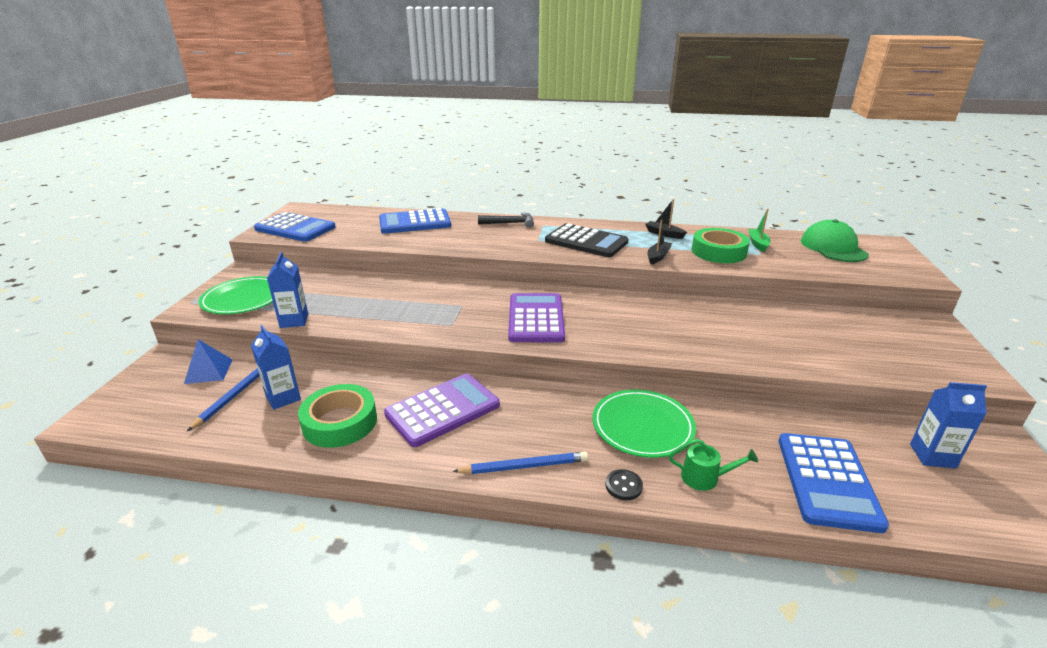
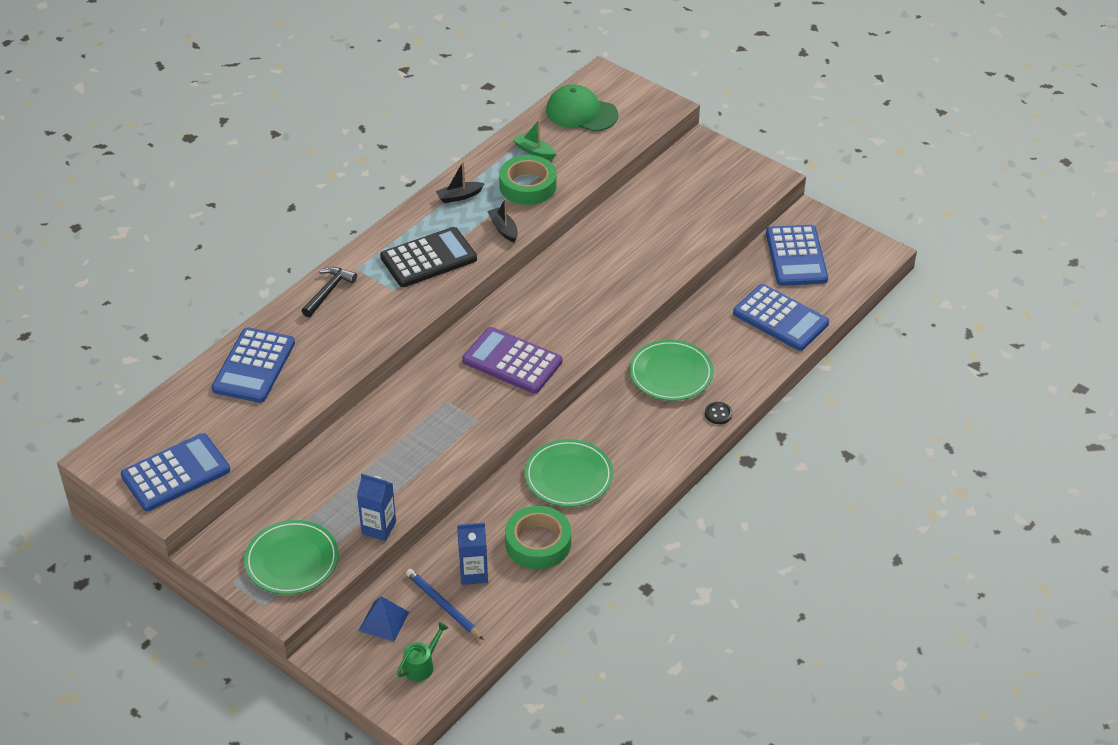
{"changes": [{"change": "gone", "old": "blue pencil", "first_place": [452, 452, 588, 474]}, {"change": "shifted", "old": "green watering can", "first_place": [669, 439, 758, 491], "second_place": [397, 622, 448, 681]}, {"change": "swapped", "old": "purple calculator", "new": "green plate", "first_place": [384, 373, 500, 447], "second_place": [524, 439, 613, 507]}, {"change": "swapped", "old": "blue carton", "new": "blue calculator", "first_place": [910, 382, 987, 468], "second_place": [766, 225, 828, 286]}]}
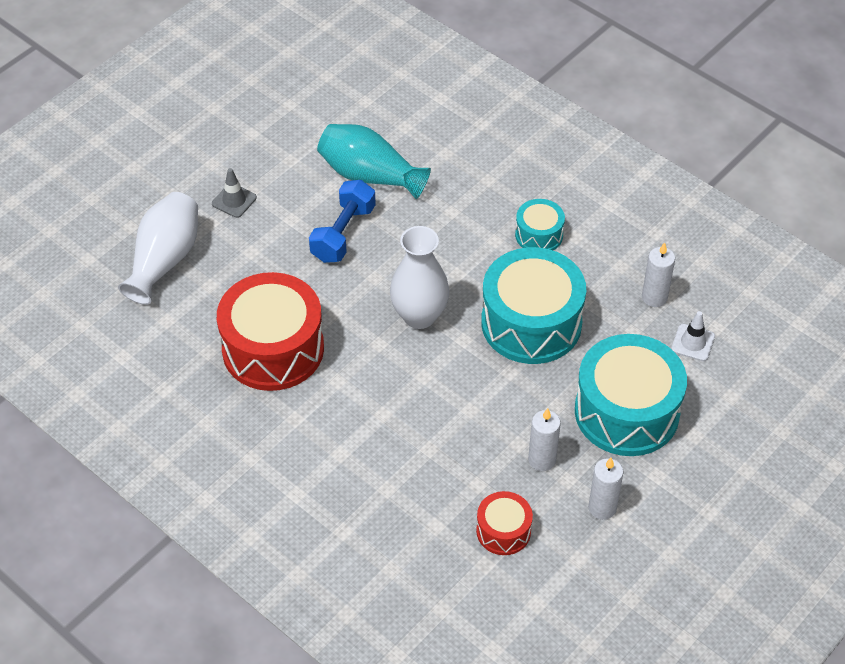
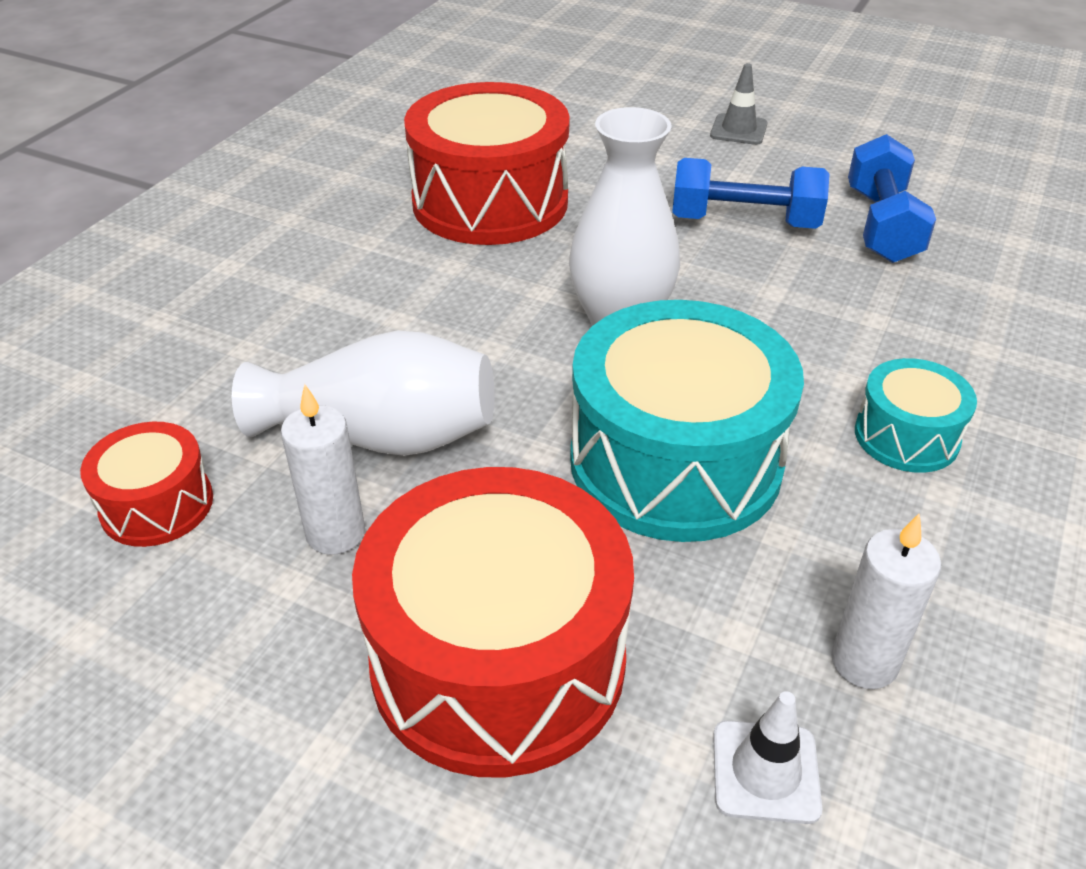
{"changes": [{"change": "gone", "old": "white candle", "first_place": [588, 458, 623, 520]}, {"change": "shifted", "old": "white vase", "first_place": [118, 192, 198, 305], "second_place": [232, 330, 495, 456]}, {"change": "swapped", "old": "turquoise vase", "new": "blue dumbbell", "first_place": [317, 124, 431, 199], "second_place": [848, 134, 936, 263]}, {"change": "repainted", "old": "turquoise drum", "new": "red drum", "first_place": [575, 334, 687, 456], "second_place": [352, 467, 634, 778]}]}
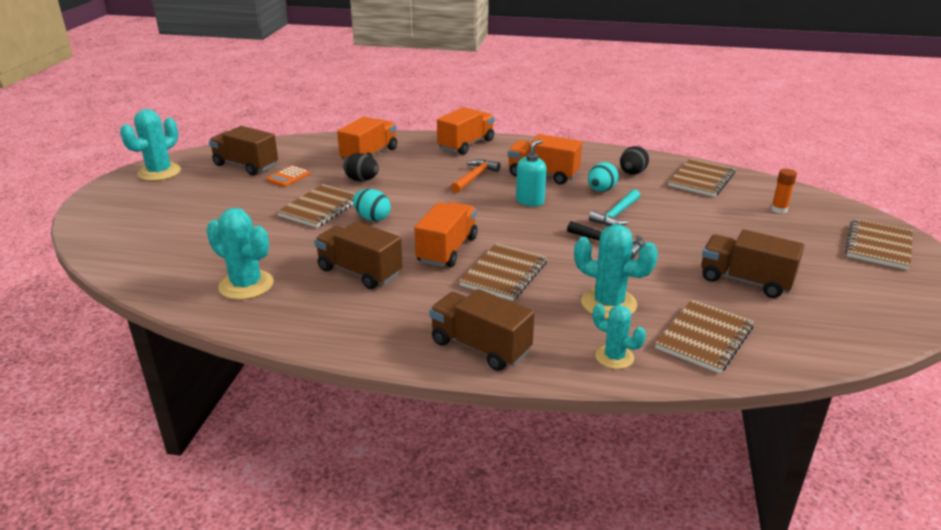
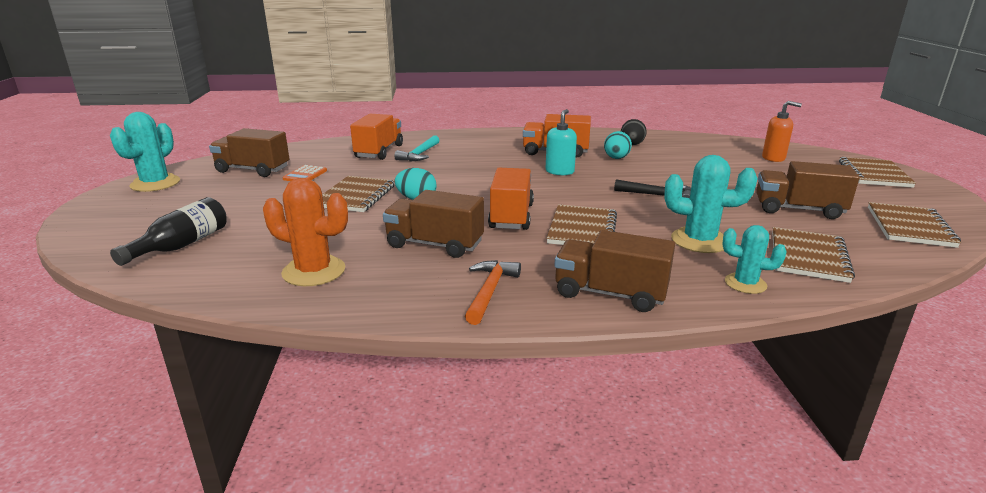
{"changes": [{"change": "gone", "old": "black egg", "first_place": [344, 153, 379, 181]}, {"change": "gone", "old": "orange truck", "first_place": [437, 107, 495, 155]}, {"change": "new", "new": "black bottle", "second_place": [110, 197, 227, 266]}, {"change": "shifted", "old": "orange hammer", "first_place": [451, 159, 501, 193], "second_place": [465, 260, 521, 325]}, {"change": "shifted", "old": "turquoise hammer", "first_place": [589, 189, 640, 226], "second_place": [394, 135, 440, 161]}, {"change": "shifted", "old": "brown notebook", "first_place": [668, 159, 735, 197], "second_place": [868, 202, 961, 248]}, {"change": "swapped", "old": "orange glue stick", "new": "orange soap dispenser", "first_place": [771, 169, 797, 214], "second_place": [762, 101, 802, 162]}, {"change": "repainted", "old": "turquoise cactus", "new": "orange cactus", "first_place": [206, 208, 274, 300], "second_place": [263, 178, 348, 286]}]}
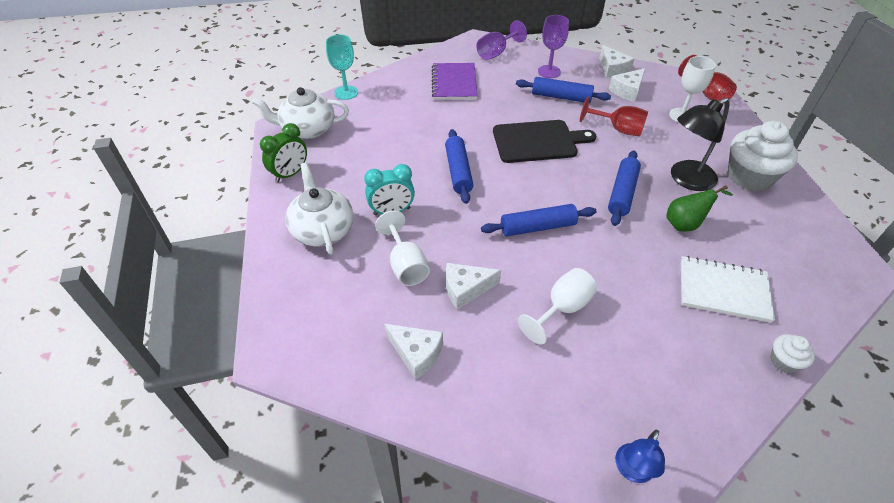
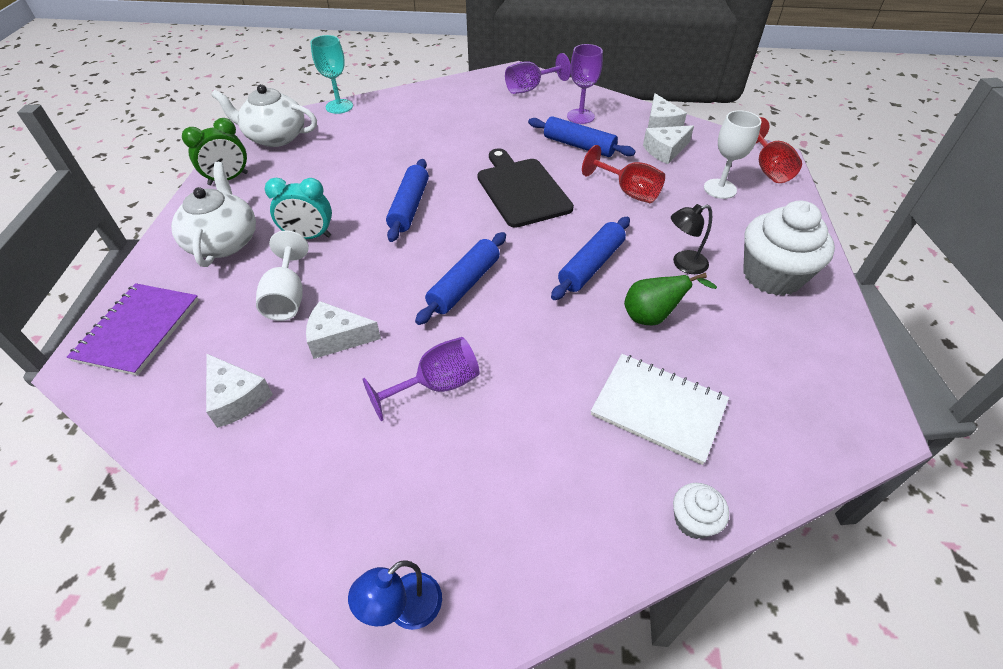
{"changes": [{"change": "shifted", "old": "purple notebook", "first_place": [432, 63, 478, 100], "second_place": [67, 283, 199, 376]}, {"change": "repainted", "old": "white goblet", "new": "purple goblet", "first_place": [518, 268, 597, 345], "second_place": [362, 337, 480, 421]}, {"change": "rotated", "old": "blue rolling pin", "first_place": [481, 204, 596, 236], "second_place": [415, 232, 506, 325], "degrees": -60}, {"change": "rotated", "old": "black cutting board", "first_place": [493, 120, 597, 163], "second_place": [477, 148, 574, 228], "degrees": -120}, {"change": "scaled", "old": "black lamp", "first_place": [671, 98, 730, 191], "second_place": [671, 204, 712, 274], "factor": 0.59}]}
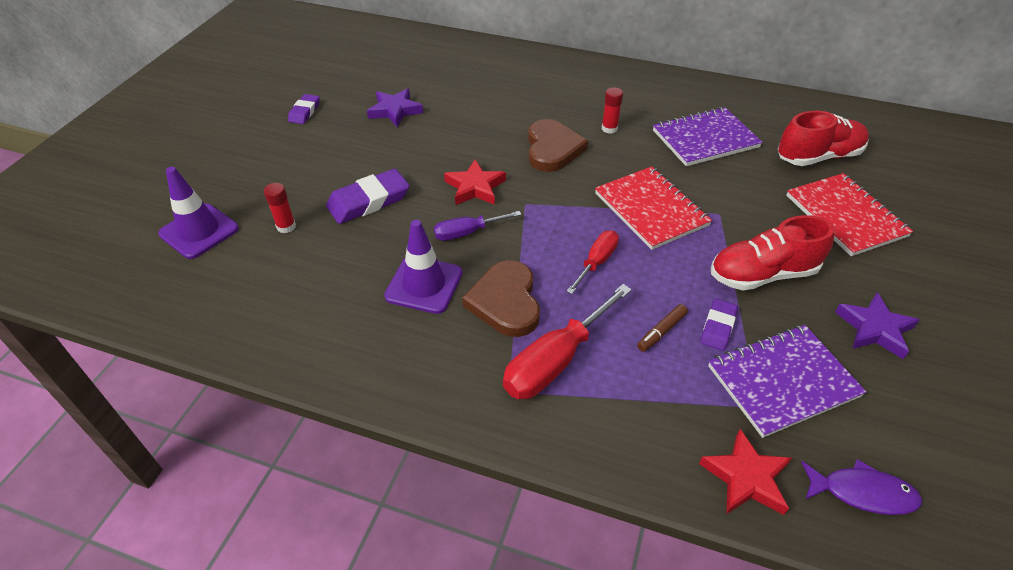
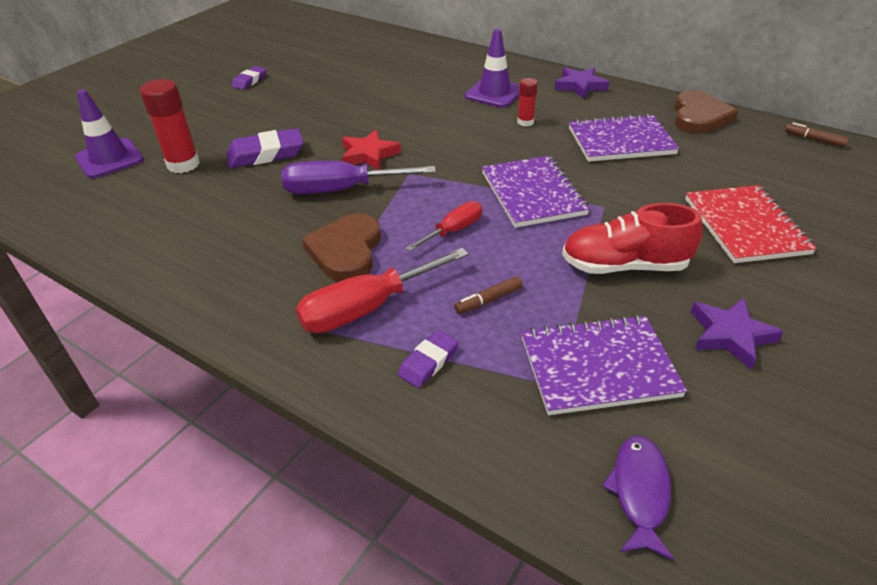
{"changes": [{"change": "gone", "old": "red star", "first_place": [699, 429, 792, 515]}, {"change": "gone", "old": "red shoe", "first_place": [778, 111, 869, 166]}, {"change": "new", "new": "brown marker", "second_place": [785, 122, 849, 147]}, {"change": "shifted", "old": "purple star", "first_place": [367, 88, 423, 127], "second_place": [555, 67, 609, 99]}, {"change": "shifted", "old": "purple traffic cone", "first_place": [384, 220, 463, 314], "second_place": [465, 29, 520, 108]}, {"change": "shifted", "old": "brown heart", "first_place": [528, 119, 588, 172], "second_place": [674, 90, 738, 134]}, {"change": "shifted", "old": "purple eraser", "first_place": [700, 299, 738, 351], "second_place": [398, 330, 459, 388]}, {"change": "repainted", "old": "red notebook", "new": "purple notebook", "first_place": [595, 166, 712, 250], "second_place": [482, 156, 590, 228]}, {"change": "rotated", "old": "purple fish", "first_place": [801, 459, 922, 515], "second_place": [602, 435, 675, 561], "degrees": -105}, {"change": "scaled", "old": "red glue stick", "first_place": [264, 183, 296, 233], "second_place": [140, 79, 200, 173], "factor": 1.79}, {"change": "scaled", "old": "purple screwdriver", "first_place": [434, 211, 522, 241], "second_place": [281, 161, 436, 194], "factor": 1.69}]}
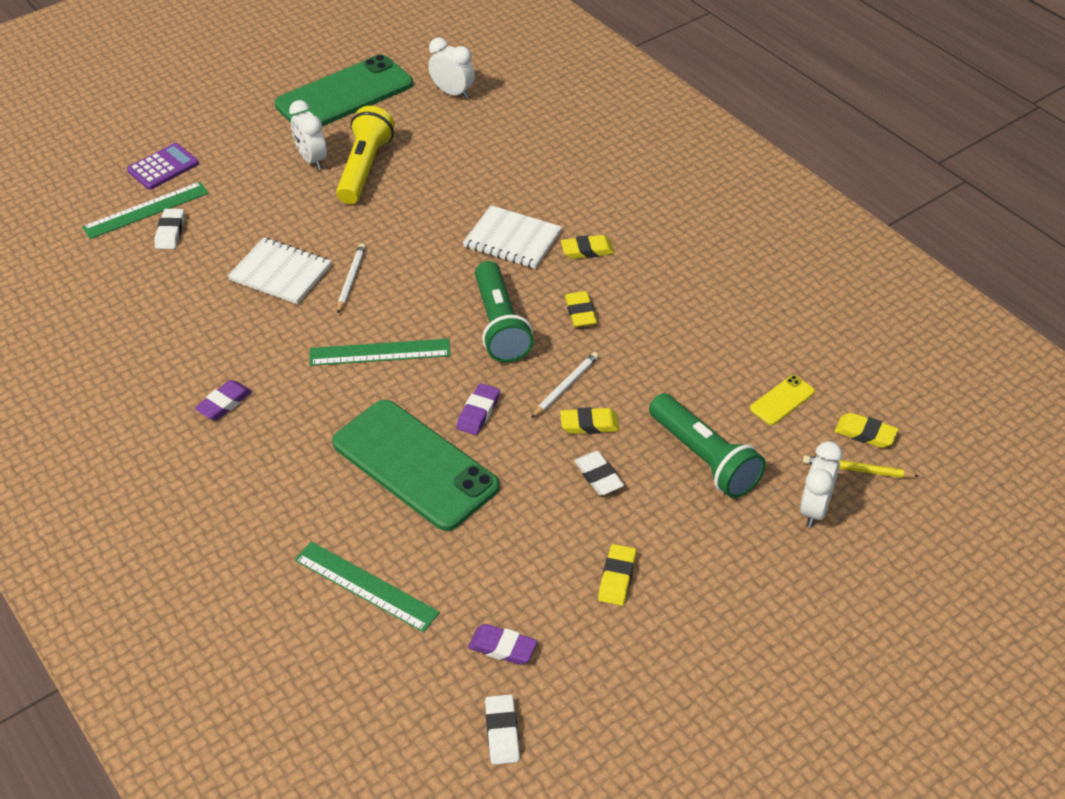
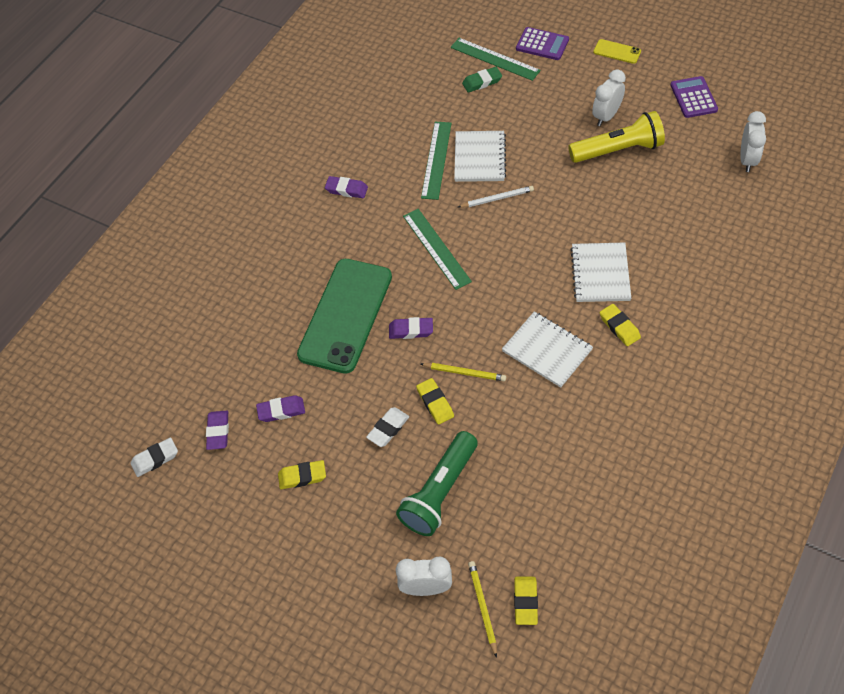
{"changes": [{"change": "gone", "old": "green flashlight", "first_place": [475, 261, 534, 363]}, {"change": "new", "new": "purple eraser", "second_place": [256, 395, 305, 422]}, {"change": "shifted", "old": "green ruler", "first_place": [295, 541, 440, 632], "second_place": [421, 122, 452, 200]}, {"change": "shifted", "old": "yellow phone", "first_place": [750, 375, 815, 425], "second_place": [593, 39, 641, 64]}, {"change": "swapped", "old": "green phone", "new": "purple calculator", "first_place": [275, 54, 413, 126], "second_place": [670, 76, 718, 118]}, {"change": "swapped", "old": "yellow eraser", "new": "white notebook", "first_place": [565, 291, 597, 327], "second_place": [502, 312, 593, 388]}, {"change": "repainted", "old": "white eraser", "new": "green eraser", "first_place": [155, 209, 184, 249], "second_place": [462, 67, 502, 93]}, {"change": "repainted", "old": "white pencil", "new": "yellow pencil", "first_place": [531, 352, 599, 418], "second_place": [421, 363, 506, 381]}]}
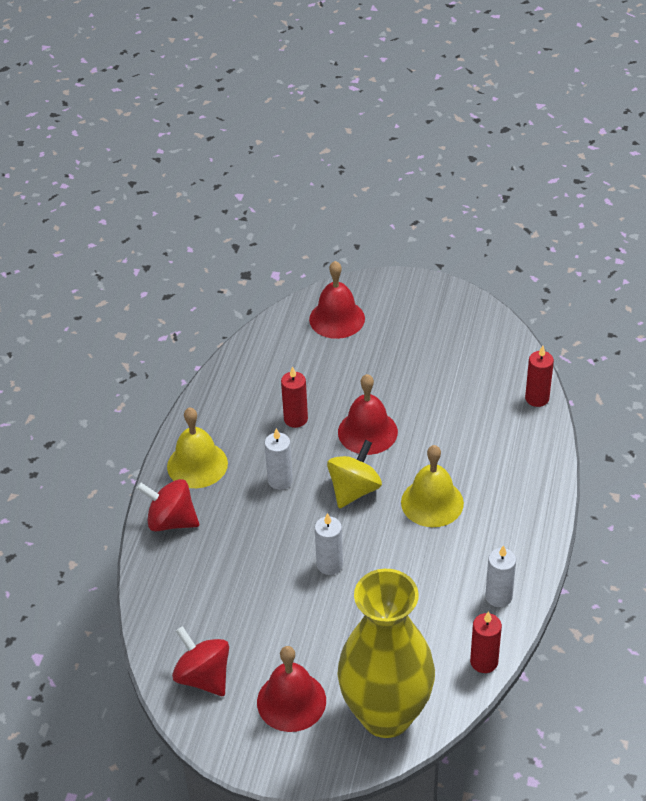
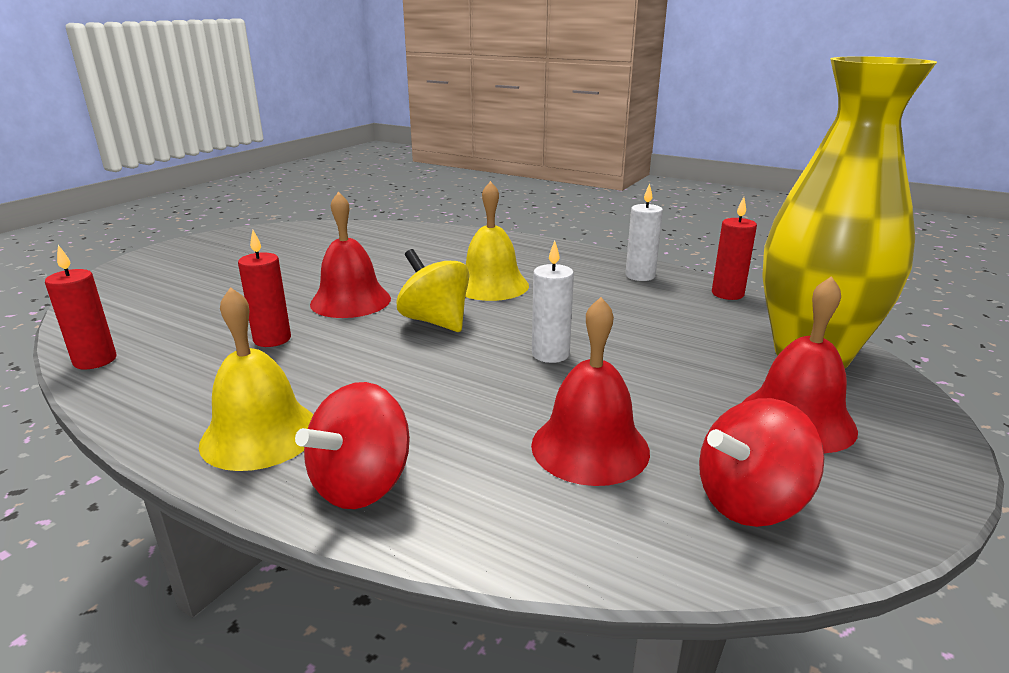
{"changes": [{"change": "gone", "old": "white candle", "first_place": [265, 428, 293, 490]}, {"change": "shifted", "old": "red bell", "first_place": [309, 261, 365, 339], "second_place": [531, 297, 650, 486]}, {"change": "shifted", "old": "red candle", "first_place": [525, 346, 554, 407], "second_place": [45, 245, 116, 369]}]}
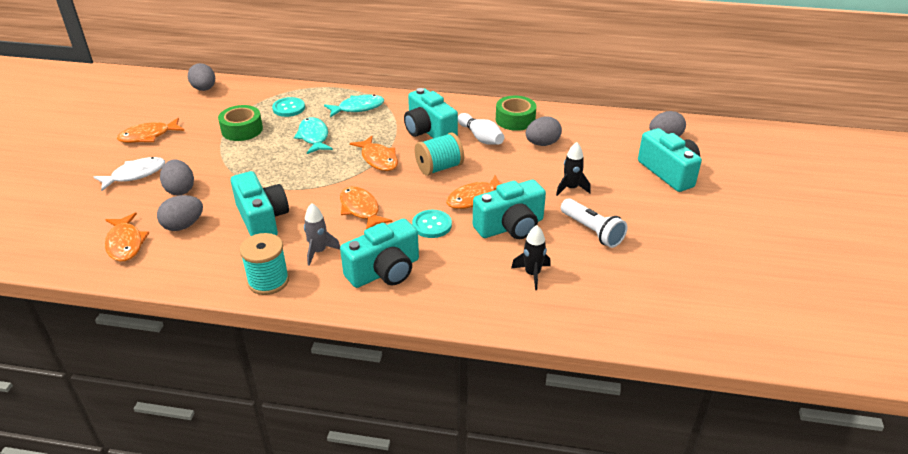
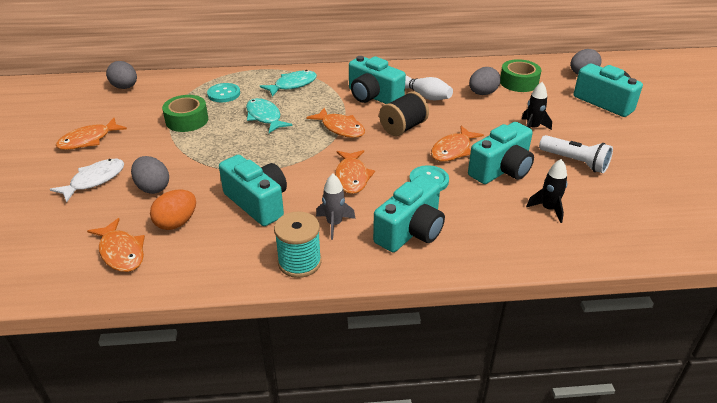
{"changes": [{"change": "shifted", "old": "green tape", "first_place": [496, 96, 536, 131], "second_place": [500, 59, 541, 92]}, {"change": "repainted", "old": "grey egg", "new": "orange egg", "first_place": [157, 195, 203, 231], "second_place": [150, 190, 196, 230]}, {"change": "repainted", "old": "turquoise spool", "new": "black spool", "first_place": [415, 133, 464, 176], "second_place": [379, 91, 429, 136]}, {"change": "rotated", "old": "orange fish", "first_place": [340, 186, 392, 229], "second_place": [335, 150, 375, 194], "degrees": -135}]}
